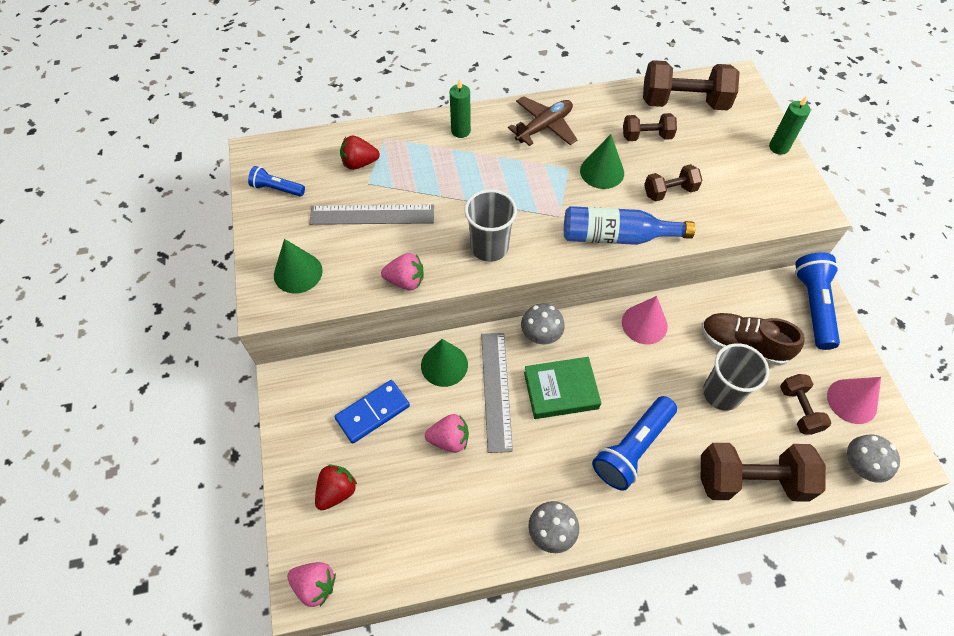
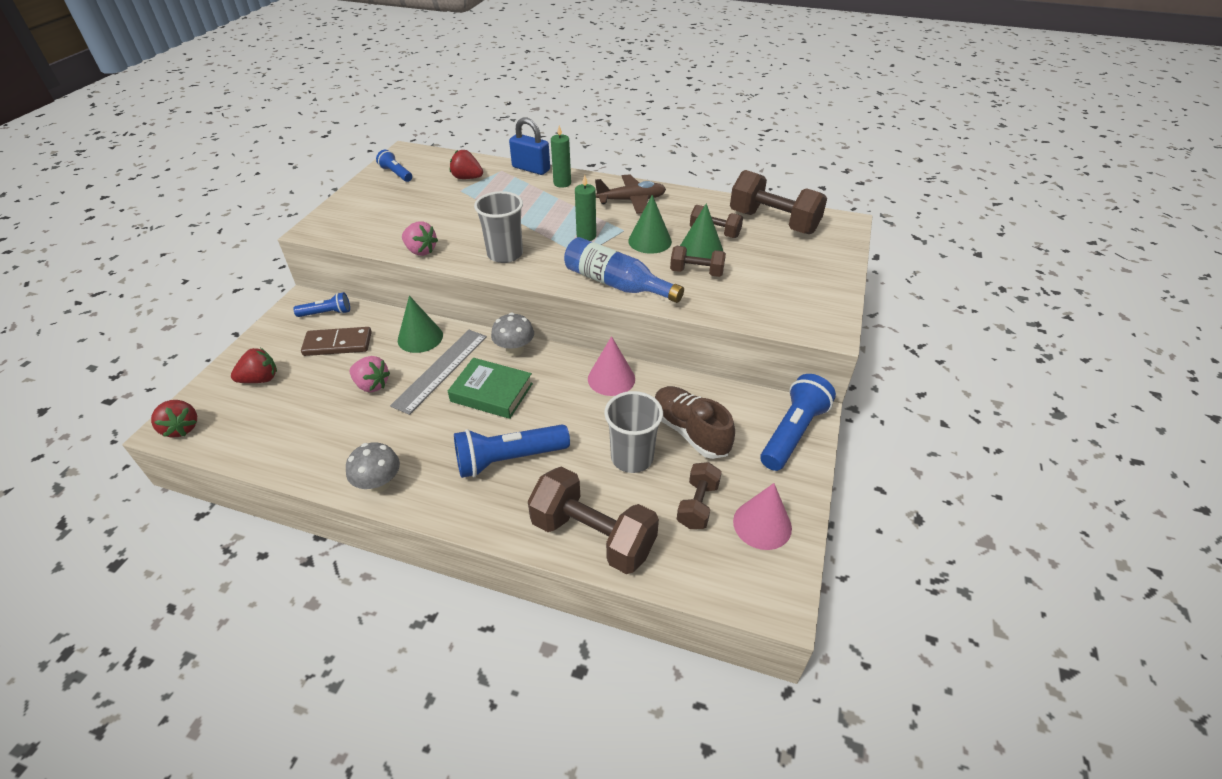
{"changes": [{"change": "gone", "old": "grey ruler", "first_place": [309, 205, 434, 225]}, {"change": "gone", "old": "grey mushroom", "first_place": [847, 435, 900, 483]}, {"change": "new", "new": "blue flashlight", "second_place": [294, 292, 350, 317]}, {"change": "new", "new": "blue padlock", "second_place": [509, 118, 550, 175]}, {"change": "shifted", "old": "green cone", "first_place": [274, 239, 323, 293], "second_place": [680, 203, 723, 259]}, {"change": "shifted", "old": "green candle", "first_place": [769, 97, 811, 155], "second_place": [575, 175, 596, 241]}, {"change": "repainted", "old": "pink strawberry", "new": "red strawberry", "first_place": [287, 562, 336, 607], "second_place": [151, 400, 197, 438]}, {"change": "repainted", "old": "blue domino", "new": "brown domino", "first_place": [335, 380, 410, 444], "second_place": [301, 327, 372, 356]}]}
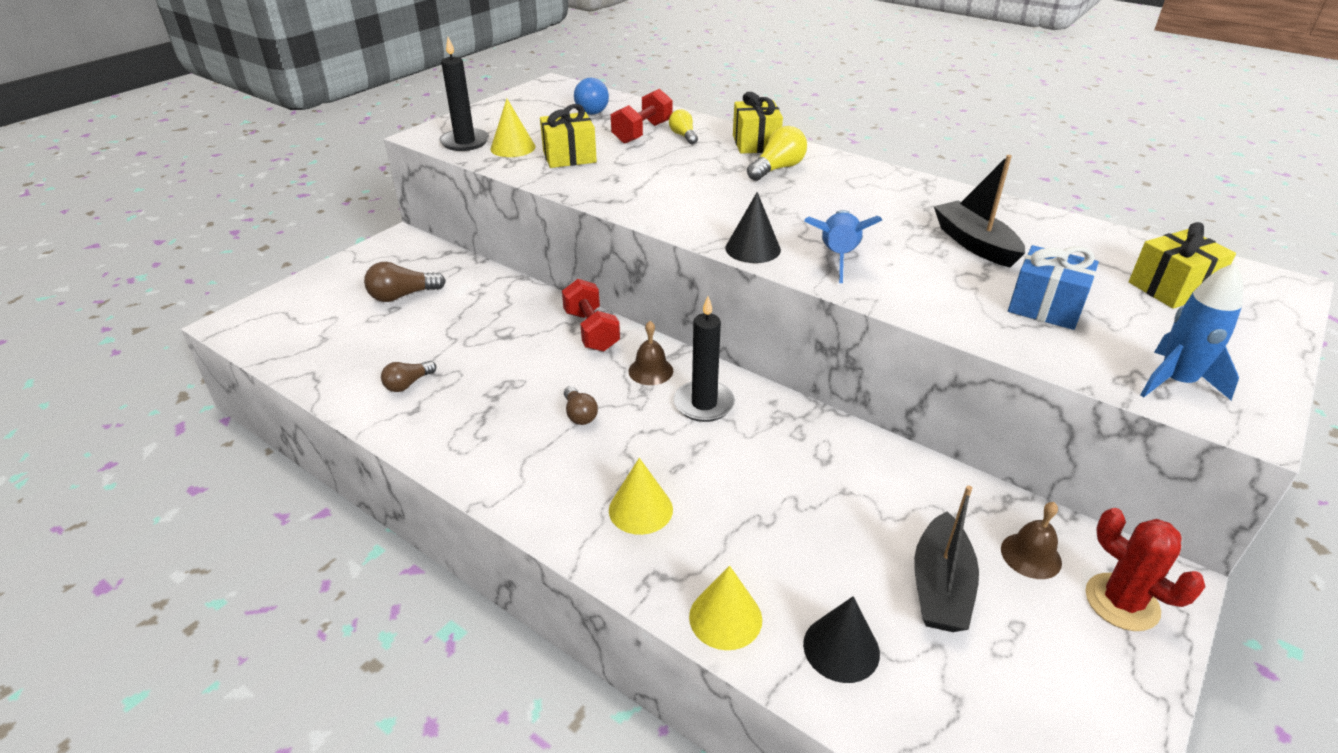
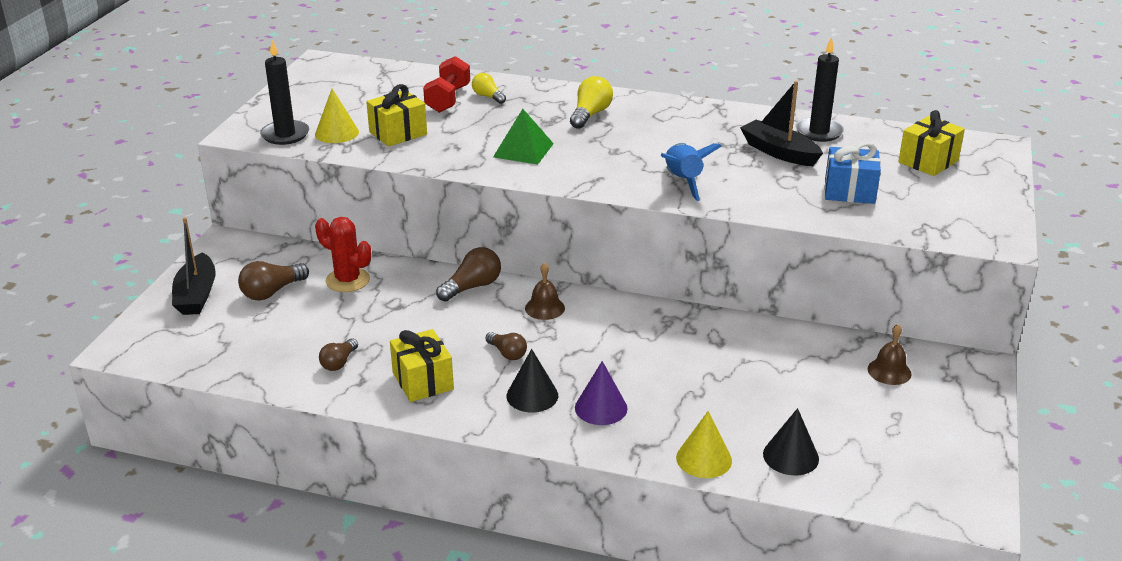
{"changes": [{"change": "gone", "old": "blue light bulb", "first_place": [574, 78, 609, 115]}, {"change": "gone", "old": "blue rocket", "first_place": [1140, 263, 1243, 400]}, {"change": "new", "new": "green pyramid", "second_place": [493, 109, 554, 165]}, {"change": "shifted", "old": "black candle", "first_place": [674, 296, 735, 422], "second_place": [795, 37, 844, 142]}, {"change": "shifted", "old": "black cone", "first_place": [725, 192, 781, 263], "second_place": [507, 349, 558, 412]}, {"change": "shifted", "old": "yellow gift", "first_place": [733, 92, 783, 154], "second_place": [390, 329, 454, 402]}, {"change": "shifted", "old": "black boat", "first_place": [914, 485, 979, 632], "second_place": [172, 217, 216, 315]}, {"change": "shifted", "old": "red cactus", "first_place": [1085, 508, 1206, 631], "second_place": [315, 217, 371, 292]}, {"change": "swapped", "old": "red dumbbell", "new": "brown light bulb", "first_place": [562, 279, 620, 352], "second_place": [436, 247, 501, 302]}, {"change": "repainted", "old": "yellow cone", "new": "purple cone", "first_place": [609, 458, 673, 535], "second_place": [575, 361, 628, 425]}]}
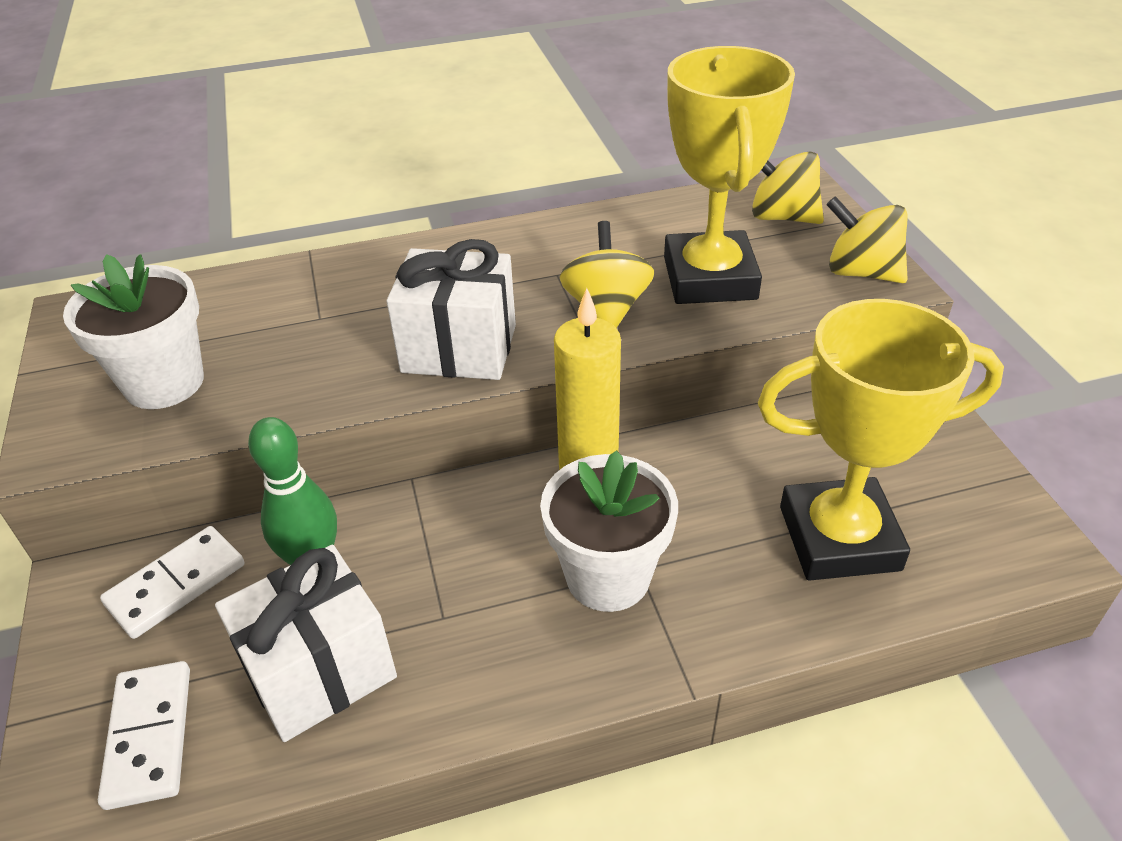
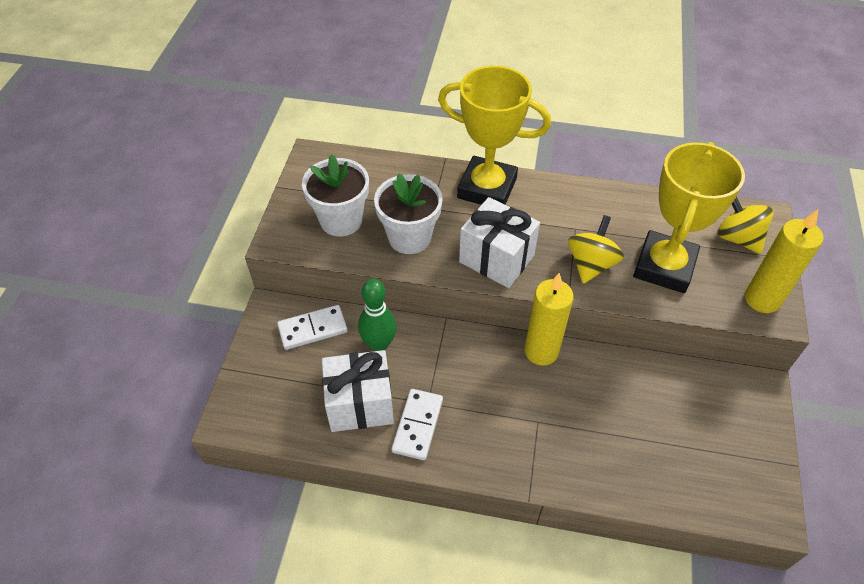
{"changes": [{"change": "shifted", "old": "white domino", "first_place": [98, 661, 190, 810], "second_place": [391, 389, 443, 460]}, {"change": "shifted", "old": "white flower pot", "first_place": [540, 451, 678, 612], "second_place": [374, 173, 443, 254]}, {"change": "shifted", "old": "yellow trophy", "first_place": [758, 299, 1004, 581], "second_place": [438, 66, 551, 205]}, {"change": "swapped", "old": "yellow spinning top", "new": "yellow candle", "first_place": [826, 196, 907, 283], "second_place": [745, 209, 824, 313]}]}
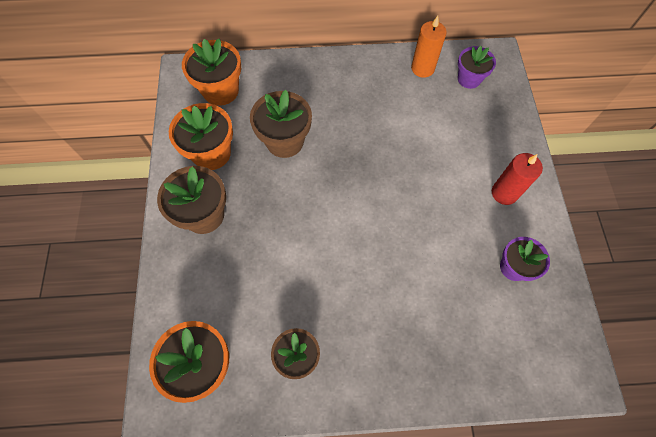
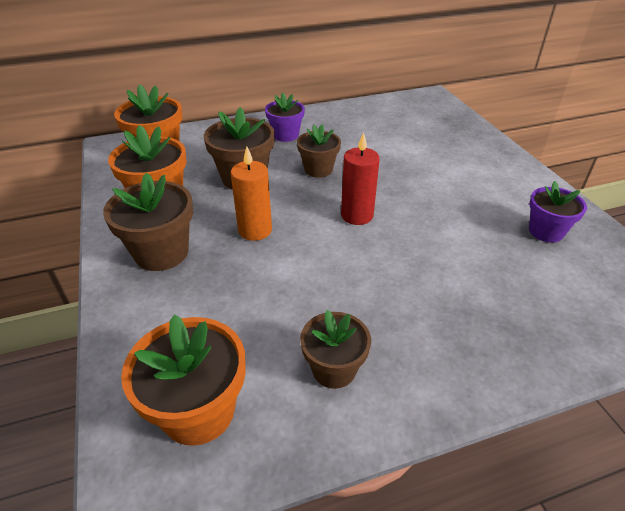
{"changes": [{"change": "new", "new": "brown flower pot", "second_place": [297, 125, 341, 178]}, {"change": "shifted", "old": "orange candle", "first_place": [411, 16, 447, 78], "second_place": [231, 146, 272, 241]}, {"change": "shifted", "old": "purple flower pot", "first_place": [458, 46, 496, 89], "second_place": [265, 93, 305, 142]}, {"change": "shifted", "old": "red candle", "first_place": [492, 153, 543, 205], "second_place": [341, 132, 380, 225]}]}
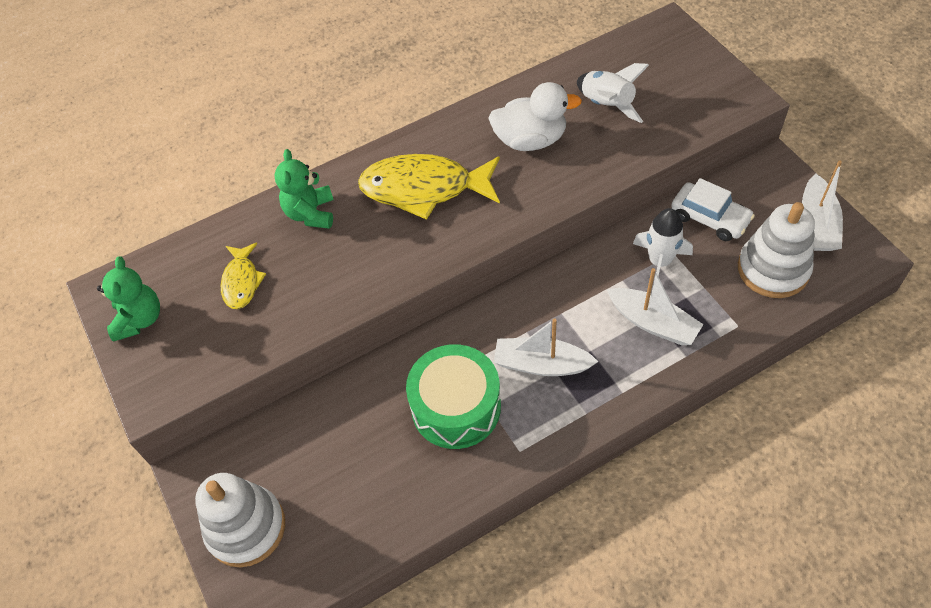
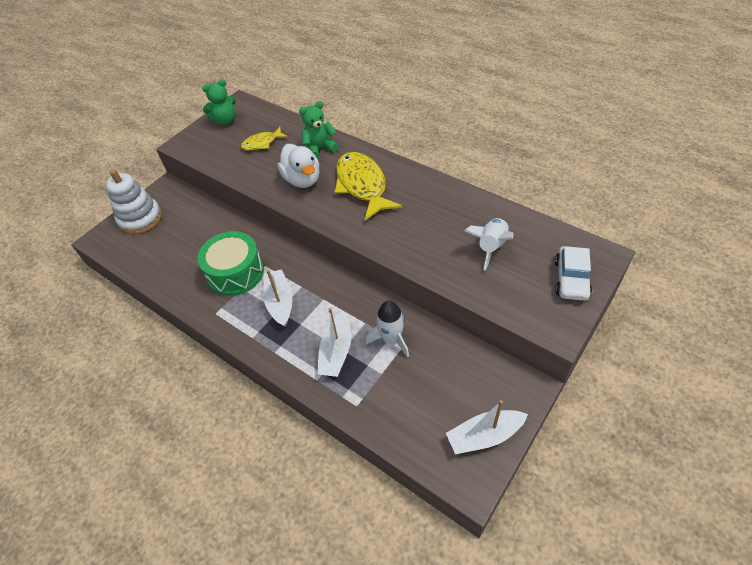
{"changes": [{"change": "gone", "old": "white stacking toy", "first_place": [738, 202, 815, 298]}, {"change": "shifted", "old": "white duck", "first_place": [488, 82, 582, 151], "second_place": [277, 144, 320, 188]}, {"change": "shifted", "old": "white car", "first_place": [671, 178, 755, 241], "second_place": [555, 246, 592, 301]}]}
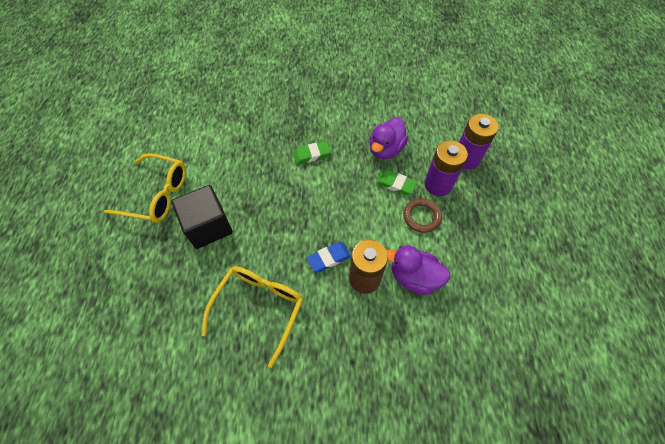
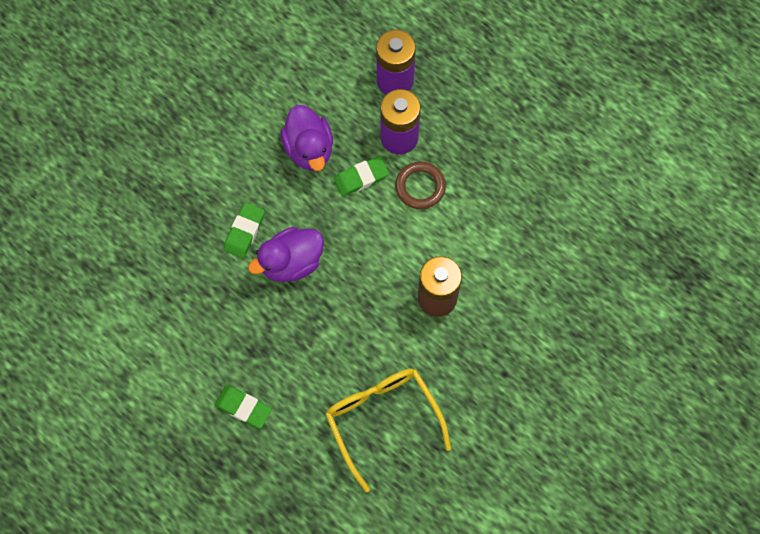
{"changes": [{"change": "gone", "old": "yellow glasses", "first_place": [104, 153, 186, 223]}, {"change": "gone", "old": "blue eraser", "first_place": [307, 242, 351, 272]}, {"change": "shifted", "old": "purple duck", "first_place": [386, 246, 450, 295], "second_place": [248, 227, 324, 282]}, {"change": "swapped", "old": "black cube", "new": "green eraser", "first_place": [171, 185, 233, 249], "second_place": [215, 385, 272, 429]}]}
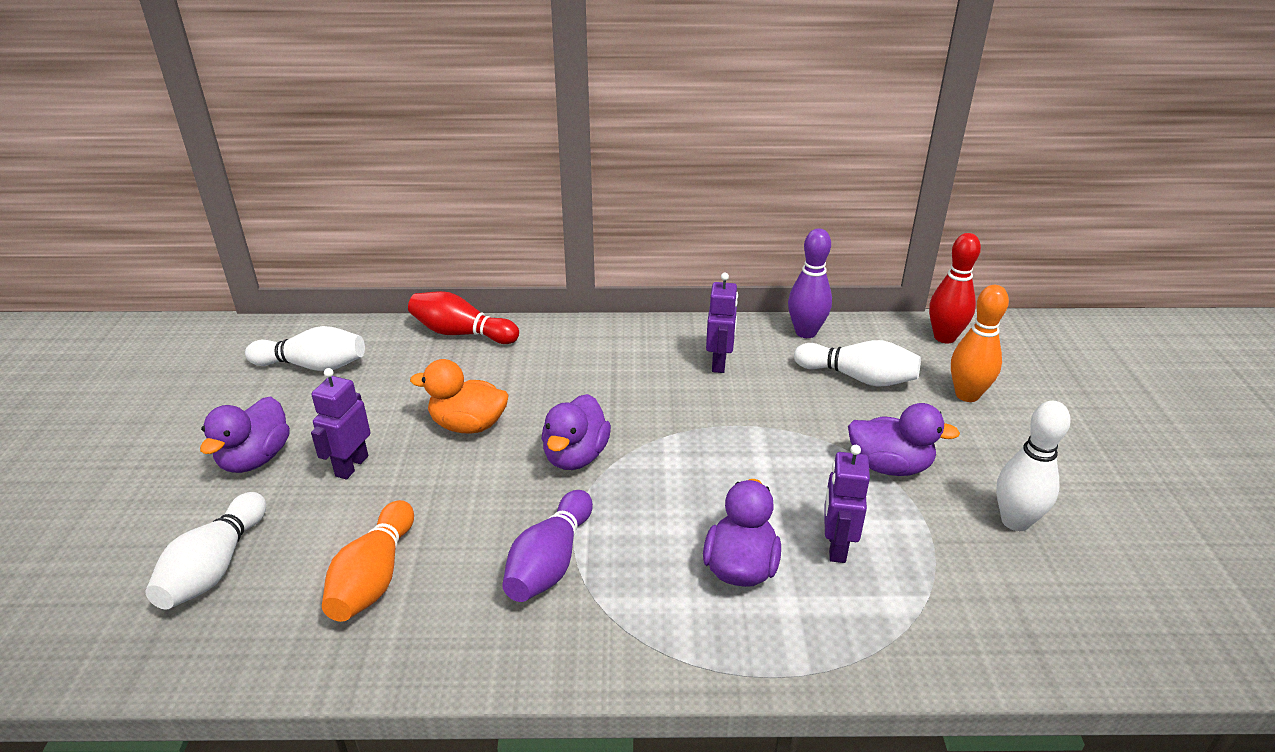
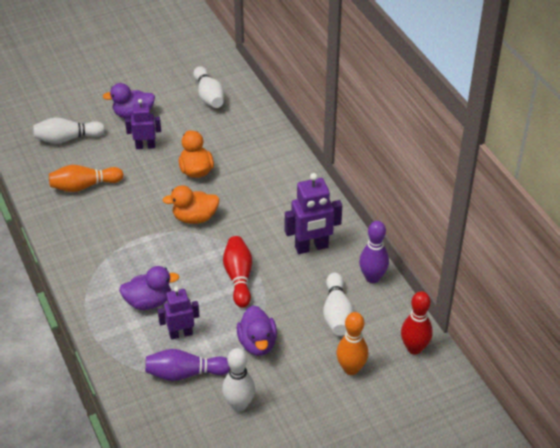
{"changes": [{"change": "shifted", "old": "red bowling pin", "first_place": [408, 291, 519, 344], "second_place": [223, 236, 252, 308]}, {"change": "shifted", "old": "purple bowling pin", "first_place": [502, 490, 593, 602], "second_place": [145, 349, 230, 381]}, {"change": "repainted", "old": "purple duck", "new": "orange duck", "first_place": [541, 394, 611, 470], "second_place": [162, 185, 219, 224]}, {"change": "scaled", "old": "purple robot", "first_place": [706, 273, 738, 373], "second_place": [285, 173, 342, 254], "factor": 1.52}]}
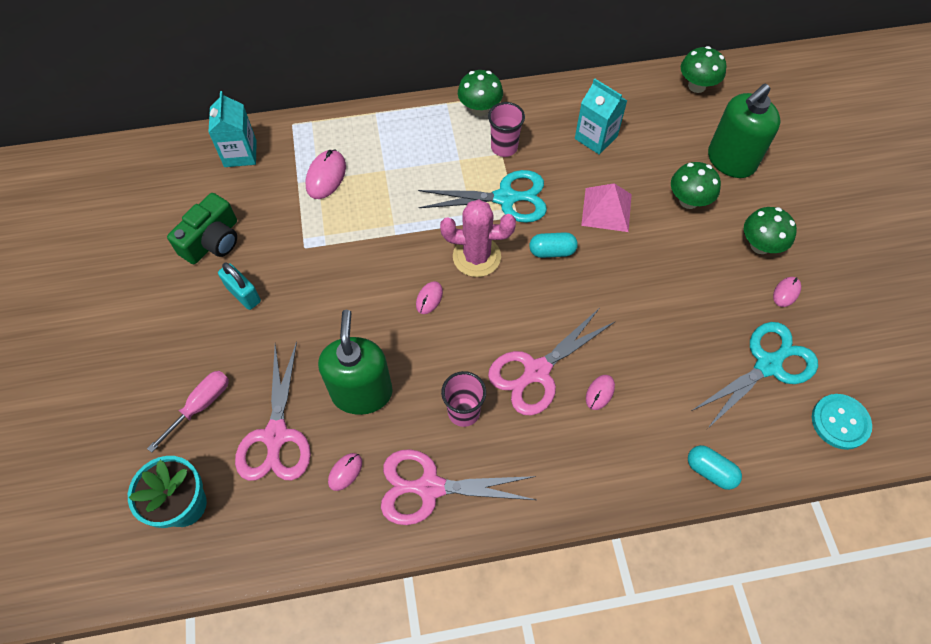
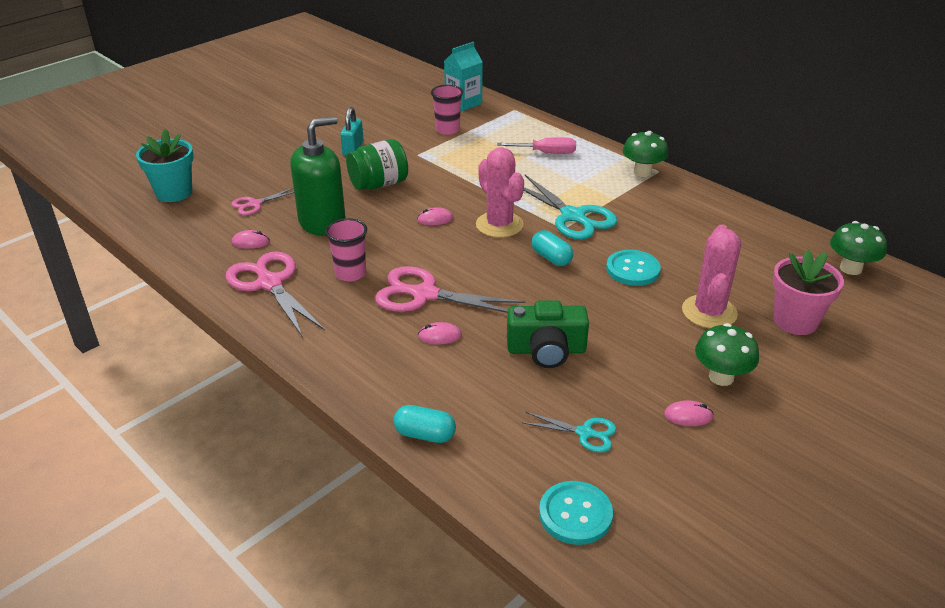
{"changes": [{"change": "gone", "old": "pink mouse", "first_place": [305, 150, 346, 199]}, {"change": "gone", "old": "turquoise carton", "first_place": [575, 78, 627, 155]}, {"change": "new", "new": "green jar", "second_place": [346, 139, 408, 190]}, {"change": "shifted", "old": "pink screwdriver", "first_place": [147, 371, 229, 453], "second_place": [497, 137, 576, 154]}, {"change": "shifted", "old": "green camera", "first_place": [167, 193, 237, 264], "second_place": [507, 300, 589, 368]}, {"change": "shifted", "old": "pink cup", "first_place": [488, 102, 525, 157], "second_place": [431, 85, 463, 135]}, {"change": "swapped", "old": "pink pyramid", "new": "turquoise button", "first_place": [581, 183, 632, 232], "second_place": [606, 250, 661, 286]}, {"change": "swapped", "old": "green mushroom", "new": "pink cactus", "first_place": [671, 162, 721, 209], "second_place": [682, 224, 741, 329]}, {"change": "swapped", "old": "green soap dispenser", "new": "pink flower pot", "first_place": [708, 84, 780, 178], "second_place": [773, 250, 844, 335]}, {"change": "rotated", "old": "turquoise capsule", "first_place": [688, 445, 742, 490], "second_place": [394, 405, 456, 443], "degrees": -75}, {"change": "scaled", "old": "pink scissors", "first_place": [235, 341, 311, 481], "second_place": [231, 188, 294, 215], "factor": 0.53}, {"change": "scaled", "old": "turquoise scissors", "first_place": [691, 322, 818, 429], "second_place": [522, 412, 616, 453], "factor": 0.53}]}
